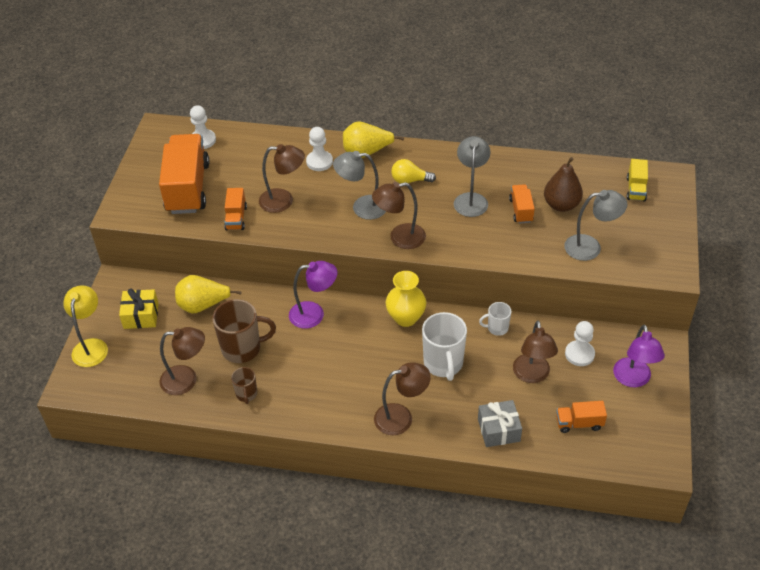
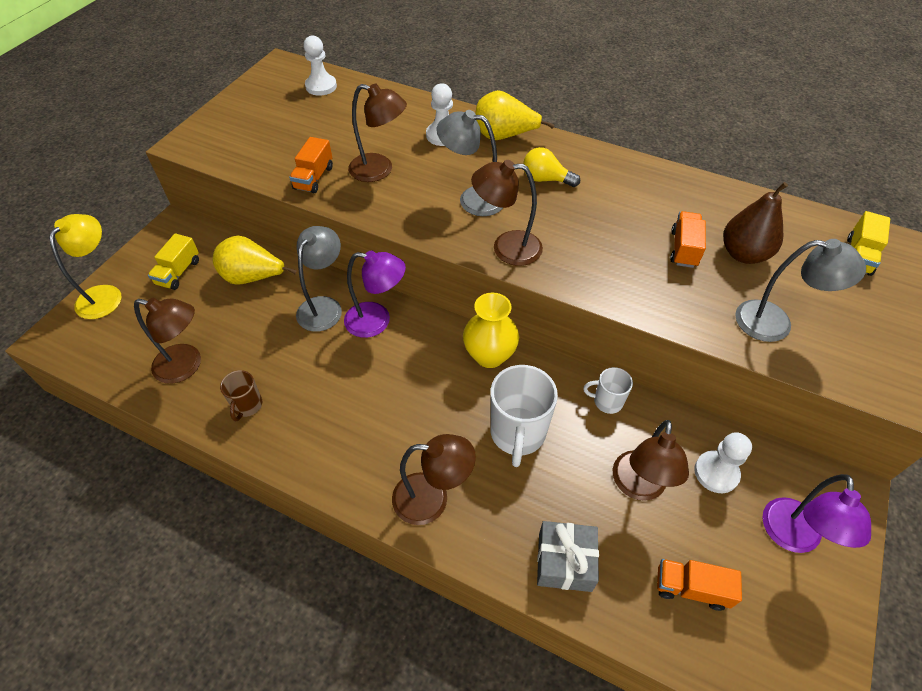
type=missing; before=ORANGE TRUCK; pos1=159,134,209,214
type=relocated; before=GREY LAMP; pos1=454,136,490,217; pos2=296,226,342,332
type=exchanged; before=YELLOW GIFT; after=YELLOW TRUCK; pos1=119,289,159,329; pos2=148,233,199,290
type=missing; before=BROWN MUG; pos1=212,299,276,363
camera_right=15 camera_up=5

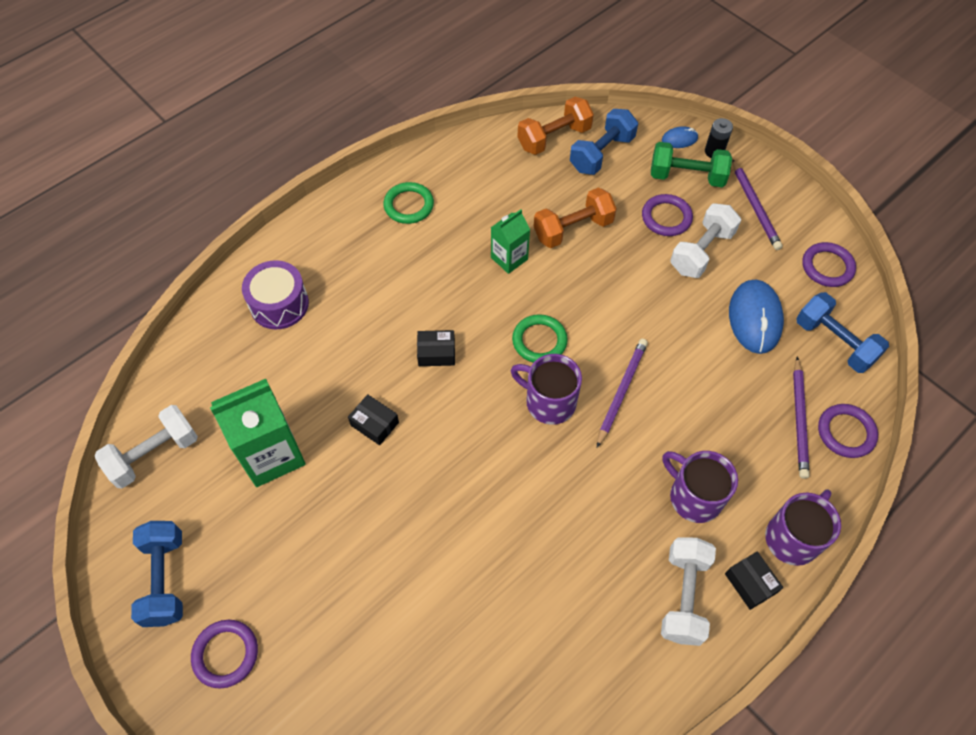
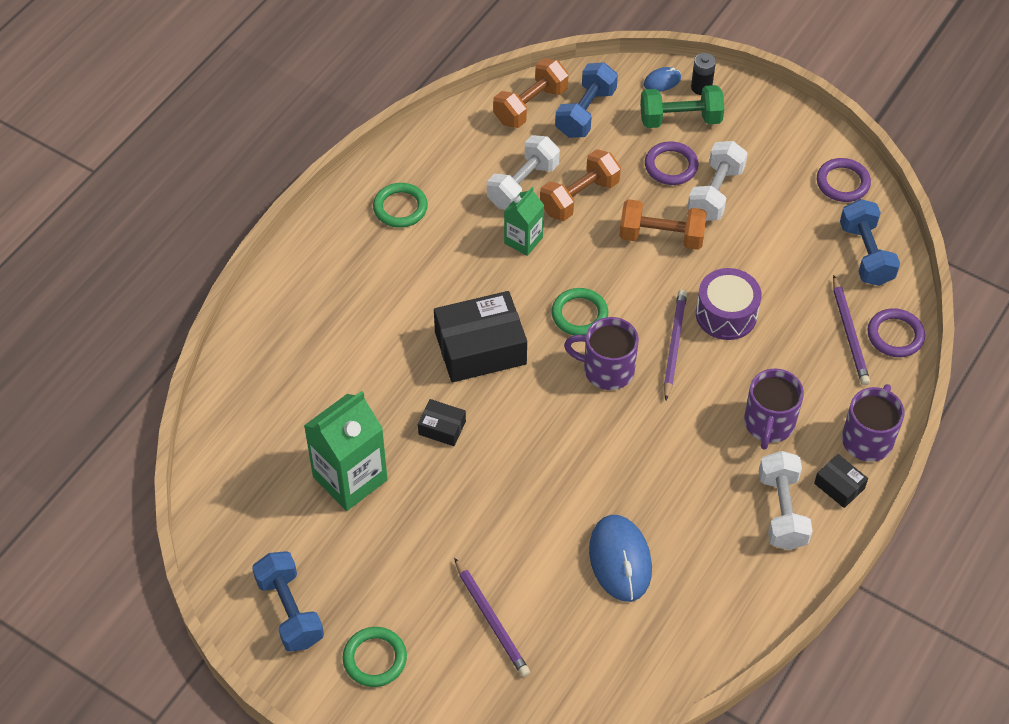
type=relocated; before=PURPLE PENCIL; pos1=732,159,782,250; pos2=454,558,530,677
type=relocated; before=PURPLE DRUM; pos1=242,260,309,329; pos2=696,268,762,340
type=relocated; before=BLUE MOUSE; pos1=729,280,784,354; pos2=589,515,652,602
type=spun; before=BLUE DUMBBELL; pos1=796,292,889,373; pos2=840,199,900,286; turn=45
type=size; before=BLACK BOX; pos1=417,330,455,366; pos2=434,291,527,382; scale=2.07
type=relocated; before=WHITE DUMBBELL; pos1=95,405,198,489; pos2=487,135,560,210
type=spun; before=PURPLE MUG; pos1=663,451,738,523; pos2=744,369,804,450; turn=-105
type=colour; before=PURPLE RING; after=GREEN RING; pos1=191,620,258,689; pos2=343,627,407,687
type=appeared; after=ORANGE DUMBBELL; pos2=619,199,707,250
camera_right=-15 camera_up=-5

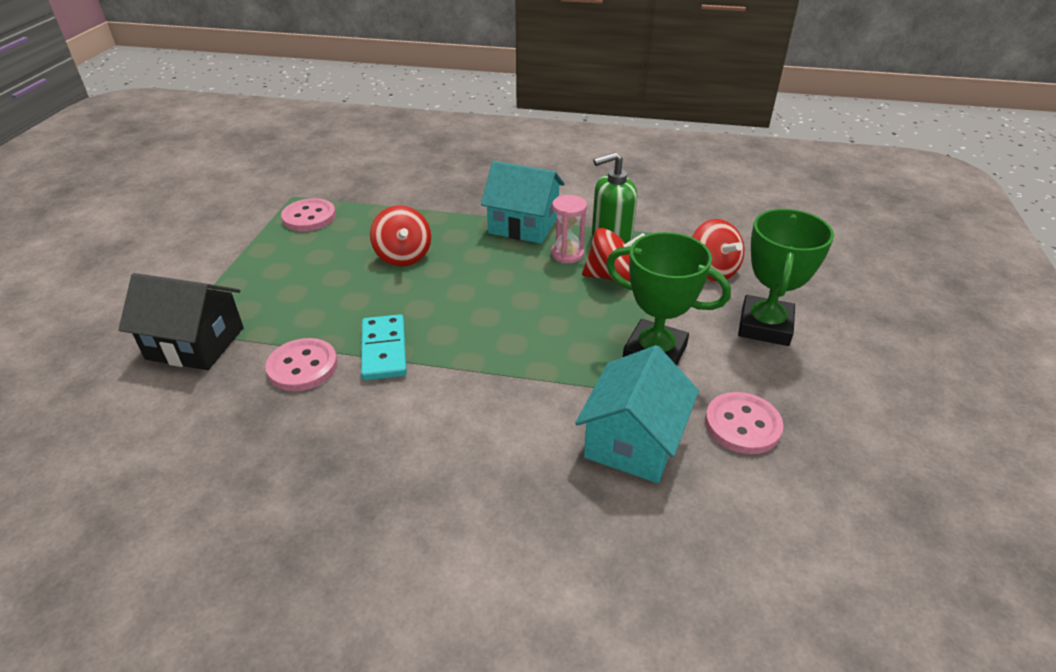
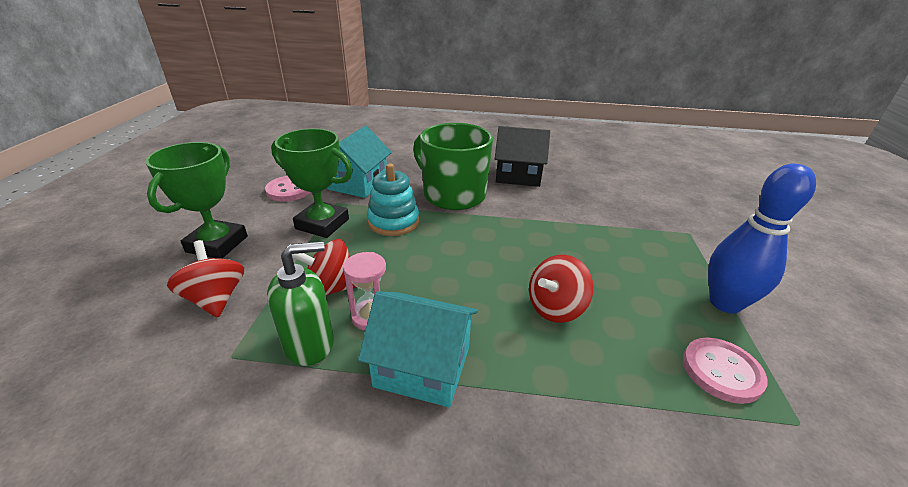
type=spun; before=RED SPINNING TOP; pos1=370,206,431,266; pos2=529,255,593,323; turn=-105
type=relocated; before=BLACK HOUSE; pos1=119,273,244,370; pos2=495,126,550,187
type=missing; before=TURQUOISE DOMINO; pos1=361,314,407,381
type=missing; before=PINK BUTTON; pos1=265,338,338,391
type=appeared; after=GREEN MUG; pos2=413,123,493,210
type=appeared; after=TURQUOISE STACKING TOY; pos2=367,163,419,236
type=appeared; after=BLUE BOWLING PIN; pos2=708,164,816,314
camera_right=175 camera_up=-5

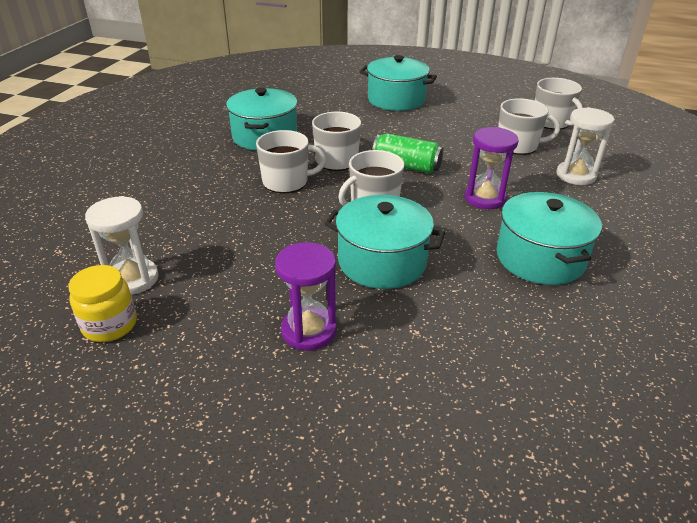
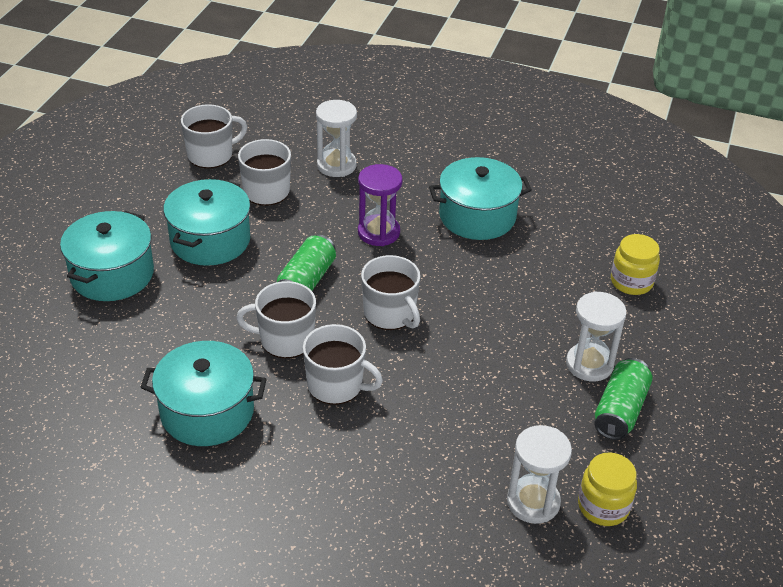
type=spun; before=WHITE MUG; pos1=256,130,326,193; pos2=303,324,383,405; turn=120
type=relocated; before=TURQUOISE POT; pos1=324,195,445,289; pos2=163,179,250,266
type=colour; before=PURPLE HOURGLASS; after=WHITE HOURGLASS; pos1=275,242,336,351; pos2=566,291,627,381
type=appeared; after=YELLOW JAR; pos2=611,234,660,295
type=appeared; after=GREEN CAN; pos2=594,358,652,440
camera_right=-90 camera_up=5

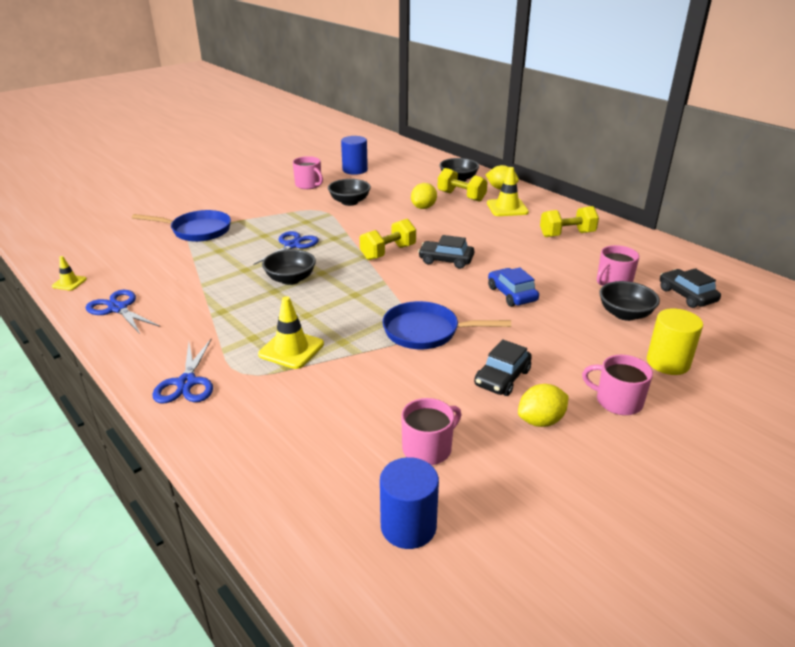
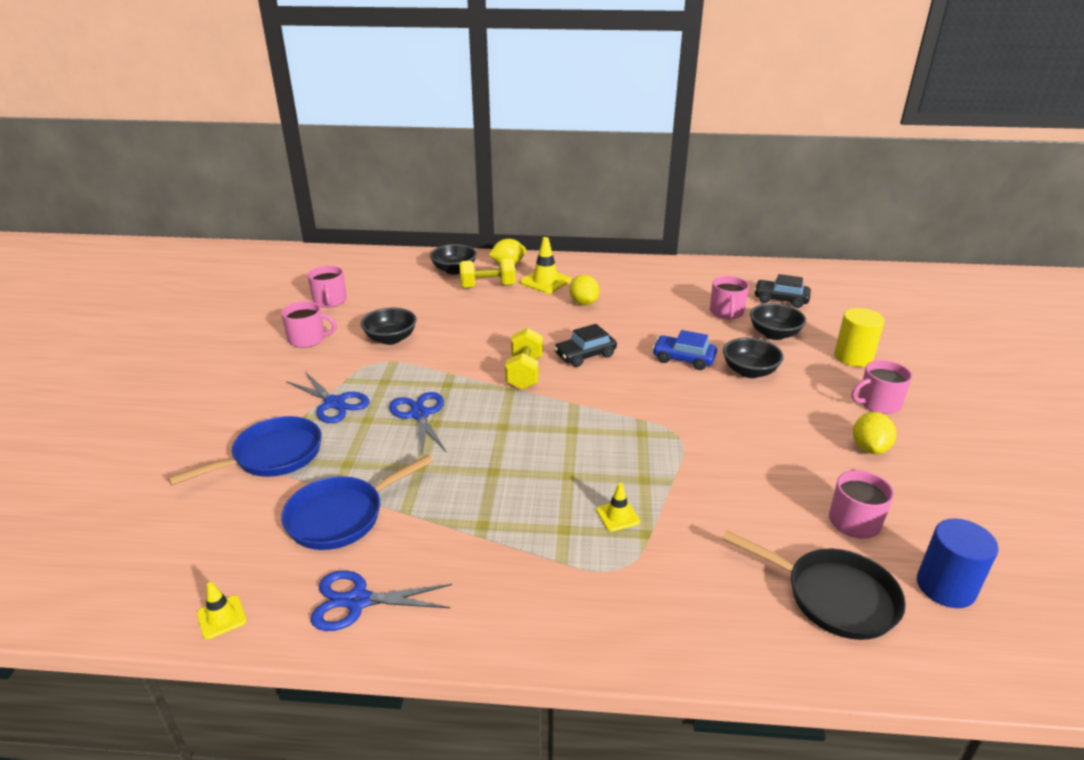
type=exchanged; before=BLUE CYLINDER; after=PINK MUG; pos1=341,136,368,175; pos2=307,265,347,308
type=relocated; before=YELLOW LEMON; pos1=411,183,437,209; pos2=569,275,600,305
type=missing; before=YELLOW DUMBBELL; pos1=540,206,599,237
type=relocated; before=BLACK BOWL; pos1=262,249,316,285; pos2=723,338,784,378
type=size; before=YELLOW TRAFFIC CONE; pos1=258,296,324,369; pos2=596,483,640,532; scale=0.57
type=relocated; before=BLUE PAN; pos1=382,301,511,349; pos2=281,455,433,550
type=relocated; before=BLUE SCISSORS; pos1=152,339,213,403; pos2=286,372,370,423
type=missing; before=BLACK CAR; pos1=474,339,532,396
type=appeared; after=BLACK PAN; pos2=722,531,906,640
camera_right=-45 camera_up=0

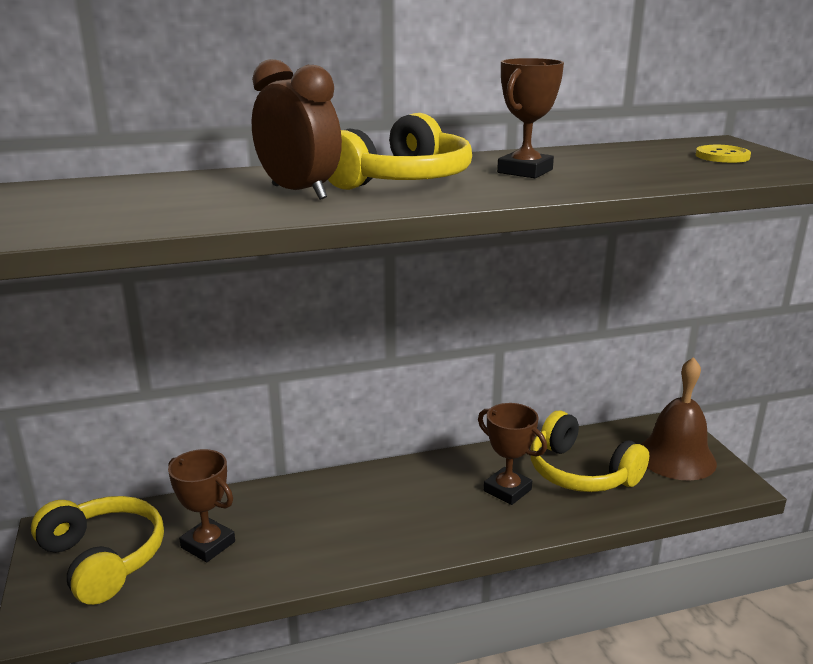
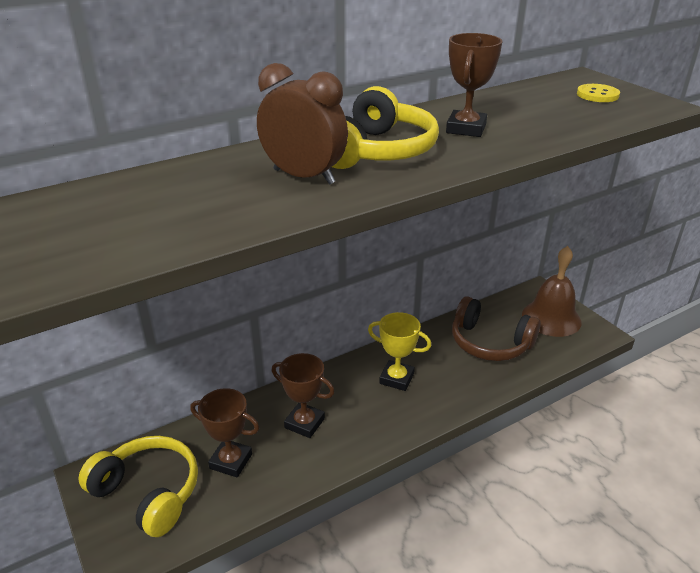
type=relocated; before=BROWN TROPHY; pos1=478,403,547,505; pos2=272,353,335,438
type=colour; before=YELLOW HEADPHONES; after=BROWN HEADPHONES; pos1=530,411,649,492; pos2=452,296,541,361
type=appeared; after=YELLOW TROPHY; pos2=368,312,431,391
camera_right=-15 camera_up=10

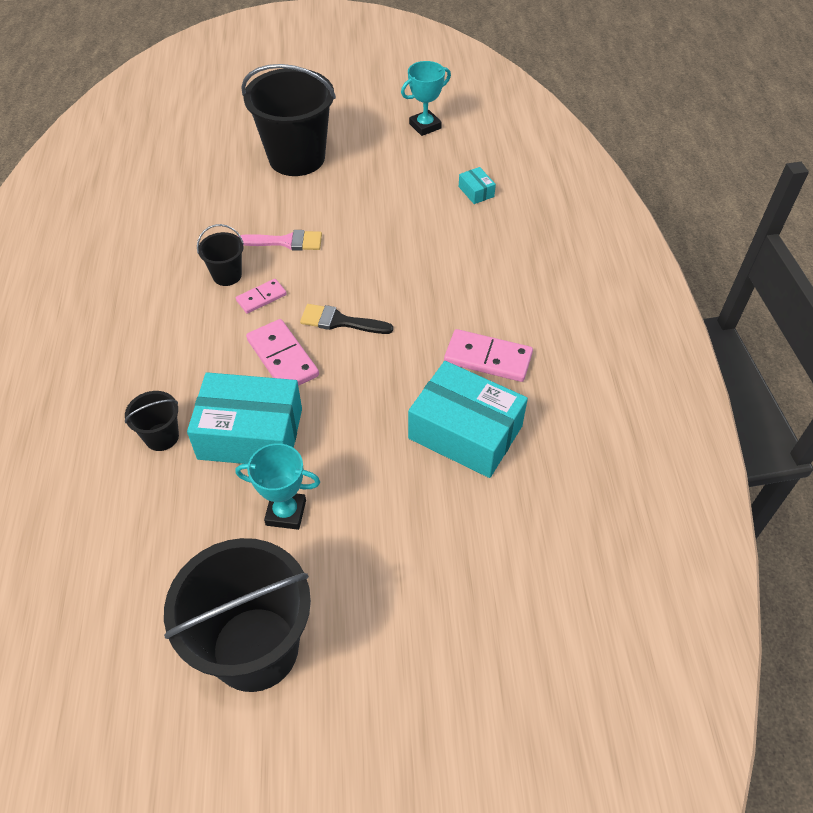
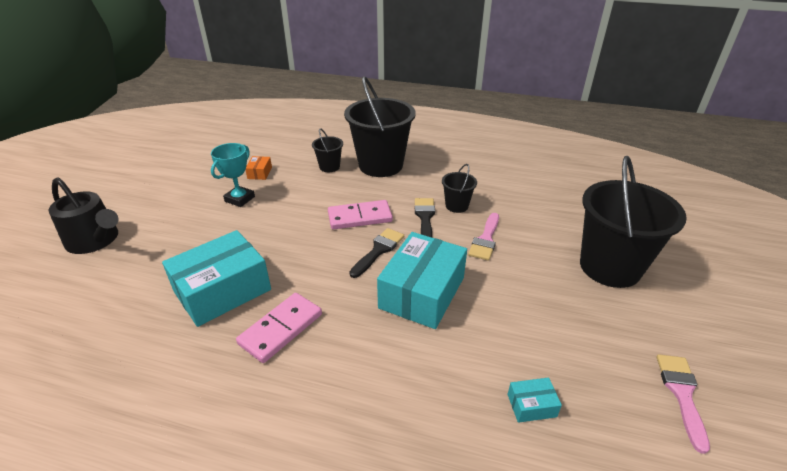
type=exchanged; before=TURQUOISE TROPHY; after=PINK BRUSH; pos1=401,61,451,136; pos2=657,354,710,454
type=exchanged; before=PINK DOMINO; after=BLACK BRUSH; pos1=236,279,287,314; pos2=415,198,435,237
type=relocated; before=TURQUOISE BOX; pos1=187,372,302,464; pos2=377,232,467,329
type=relocated; before=BLACK BUCKET; pos1=164,538,311,692; pos2=344,76,416,177
type=appeared; after=ORANGE BOX; pos2=245,156,272,180
type=appeared; after=BLACK WATERING CAN; pos2=48,177,119,254
camera_right=110 camera_up=-15

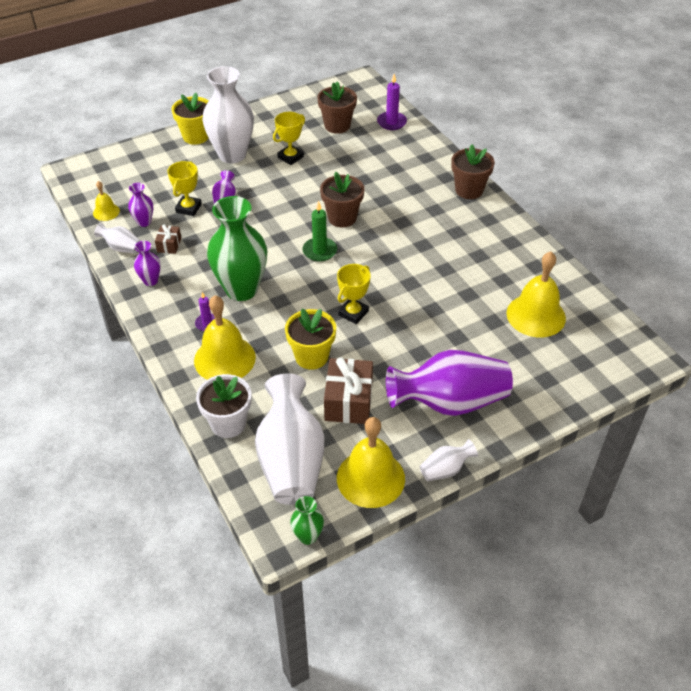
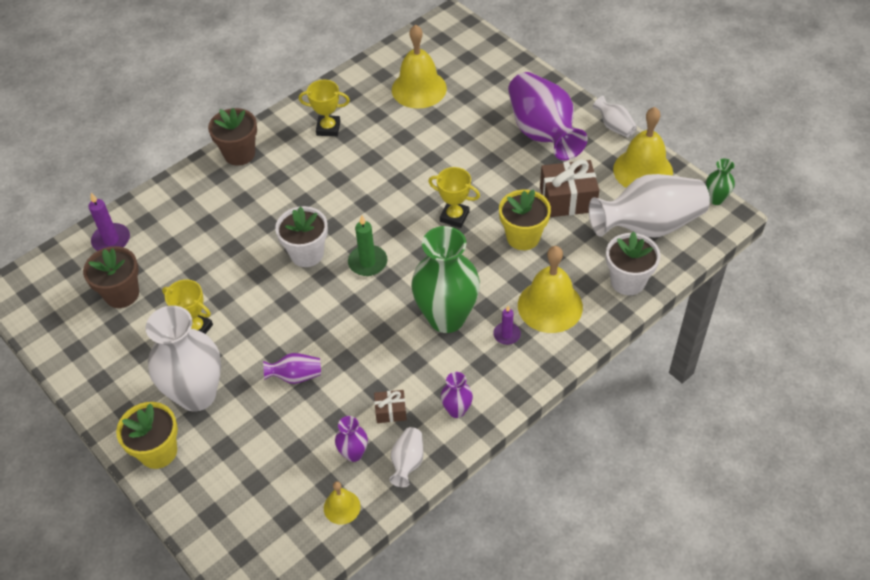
type=relocated; before=YELLOW TROPHY; pos1=167,161,202,216; pos2=299,80,350,136
type=colour; before=BROWN FLOWER POT; after=WHITE FLOWER POT; pos1=320,172,364,227; pos2=275,206,328,267
camera_right=-100 camera_up=5

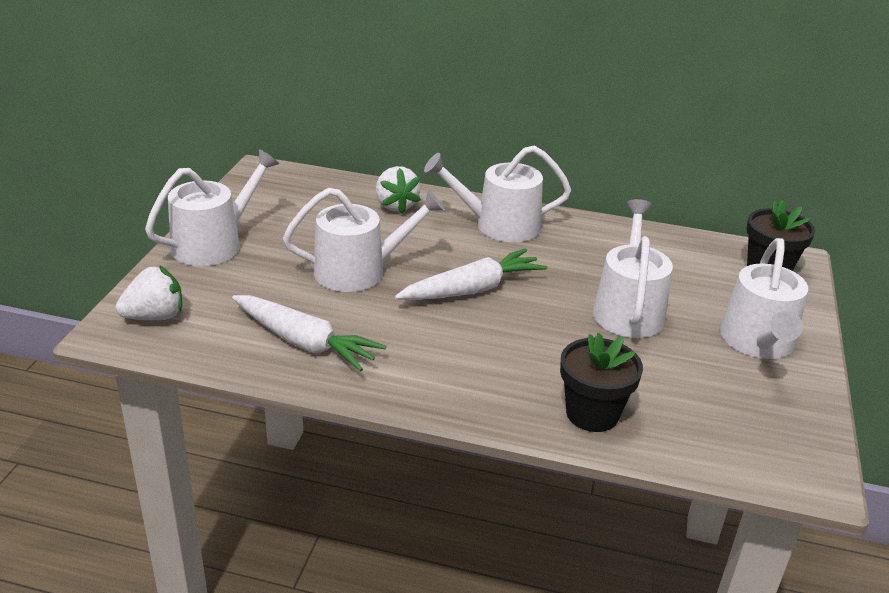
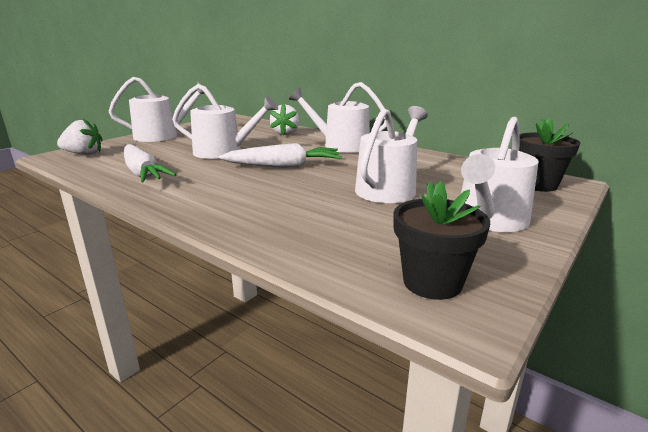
type=relocated; before=BLACK FLOWER POT; pos1=560,333,643,432; pos2=393,181,490,300
camera_right=25 camera_up=-10

